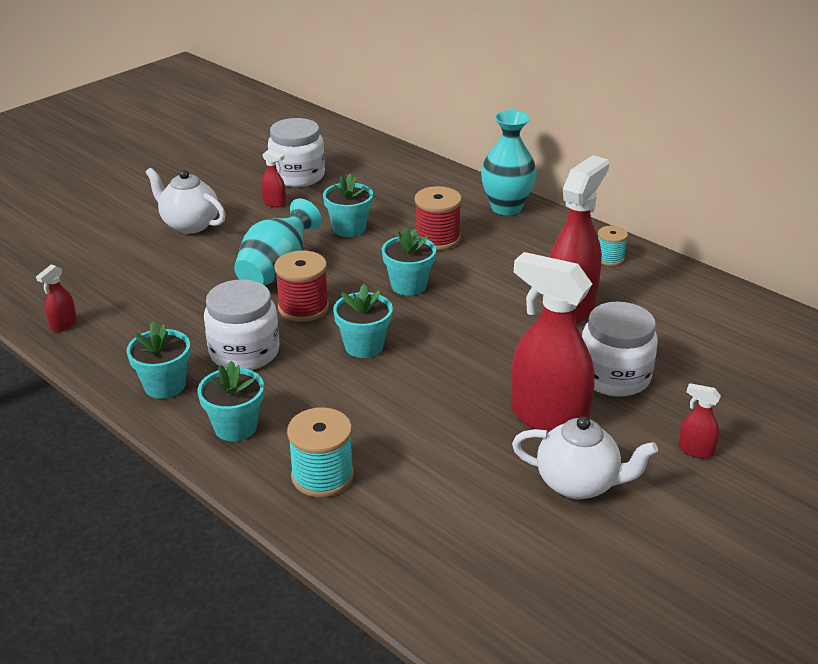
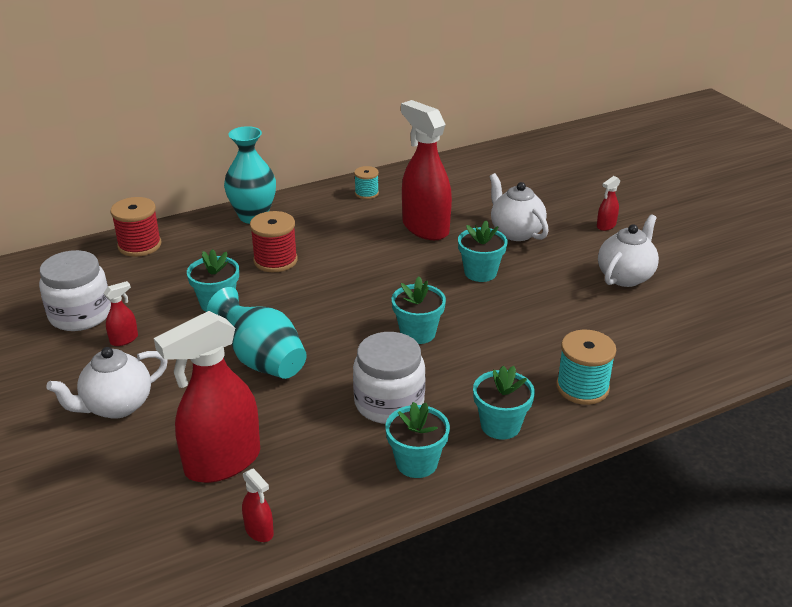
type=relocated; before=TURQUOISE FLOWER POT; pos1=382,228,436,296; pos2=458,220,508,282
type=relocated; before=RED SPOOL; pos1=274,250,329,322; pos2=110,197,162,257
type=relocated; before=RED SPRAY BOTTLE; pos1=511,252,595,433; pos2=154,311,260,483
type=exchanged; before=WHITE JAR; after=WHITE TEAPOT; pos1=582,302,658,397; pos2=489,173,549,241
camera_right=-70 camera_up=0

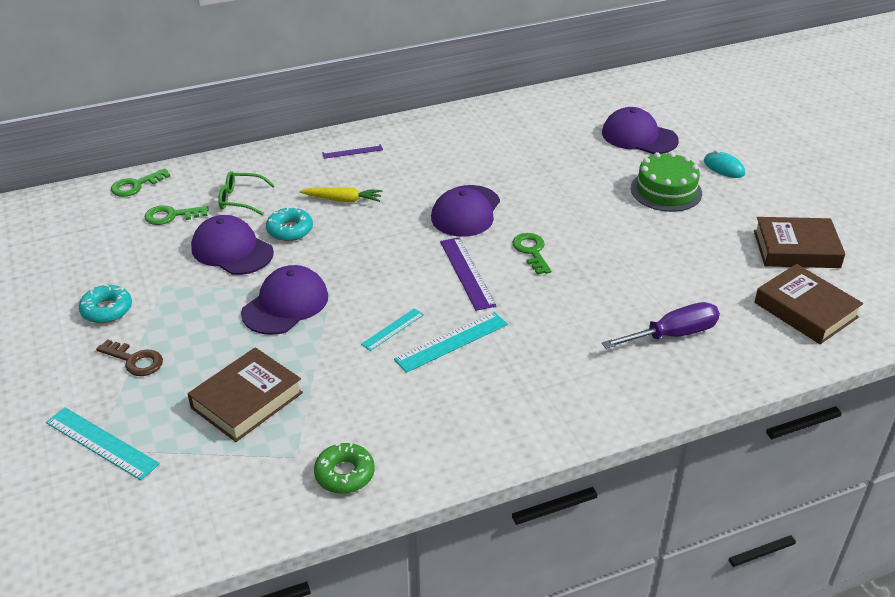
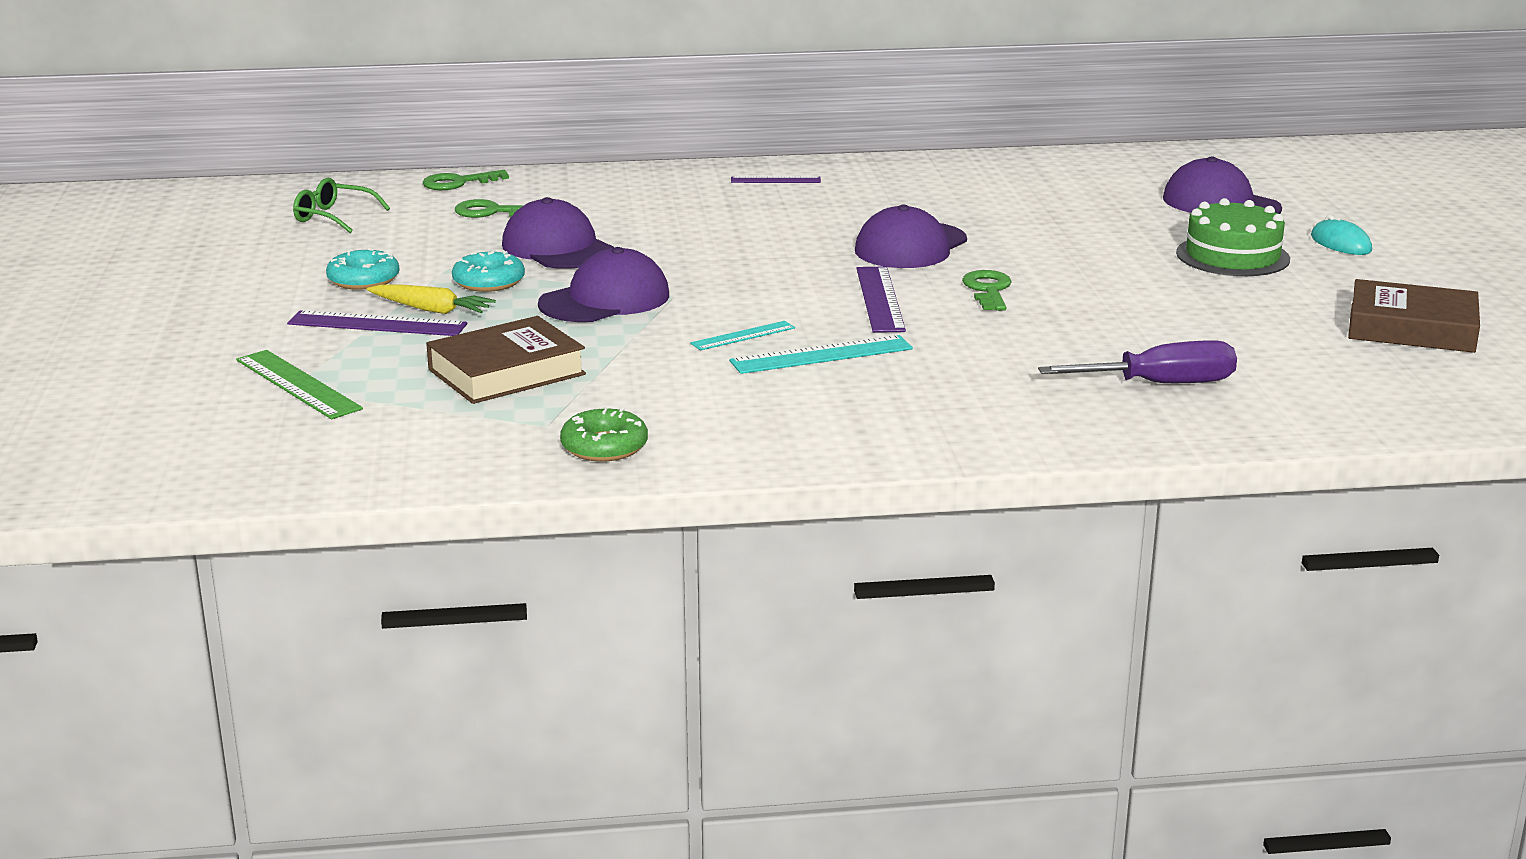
type=relocated; before=GREEN GLASSES; pos1=218,171,275,216; pos2=293,178,390,233
type=relocated; before=YELLOW CARROT; pos1=299,187,382,202; pos2=366,284,496,314
type=relocated; before=TURQUOISE DONUT; pos1=266,206,313,241; pos2=452,250,525,292
type=missing; before=BROWN BOOK; pos1=754,264,863,344
type=exchanged; before=BROWN KEY; after=PURPLE RULER; pos1=96,339,163,376; pos2=287,310,468,336
type=colour; before=TURQUOISE RULER; after=GREEN RULER; pos1=46,407,160,480; pos2=236,350,363,419
camera_right=15 camera_up=-15

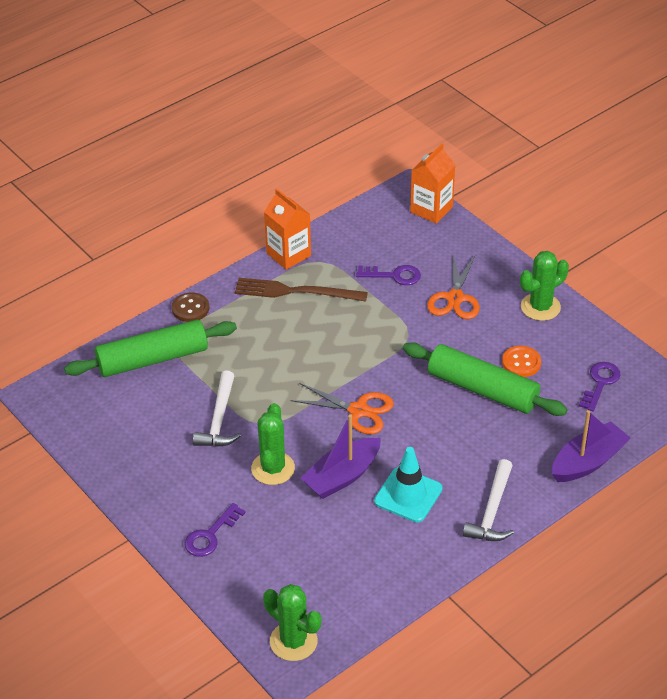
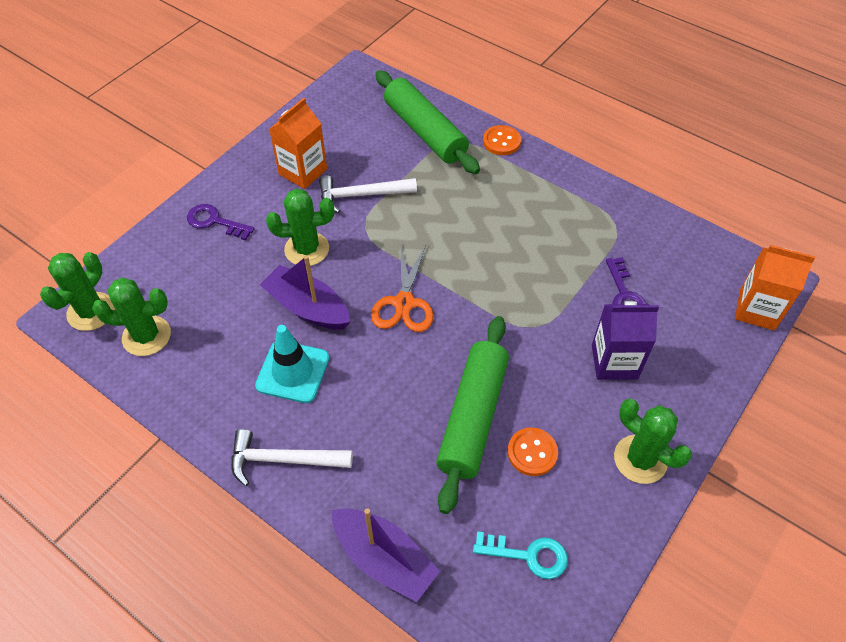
type=relocated; before=ORANGE CARTON; pos1=264,189,311,270; pos2=269,98,327,189
type=exchanged; before=ORANGE SCISSORS; after=PURPLE CARTON; pos1=427,254,480,319; pos2=592,301,659,380
type=missing; before=BROWN FORK; pos1=235,278,368,302
type=colour; before=BROWN BUTTON; after=ORANGE BUTTON; pos1=172,292,209,322; pos2=483,125,521,155
type=colour; before=PURPLE KEY; after=TURQUOISE KEY; pos1=579,362,620,411; pos2=473,531,568,579
type=appeared; after=GREEN CACTUS; pos2=92,278,171,356
camera_right=75 camera_up=10

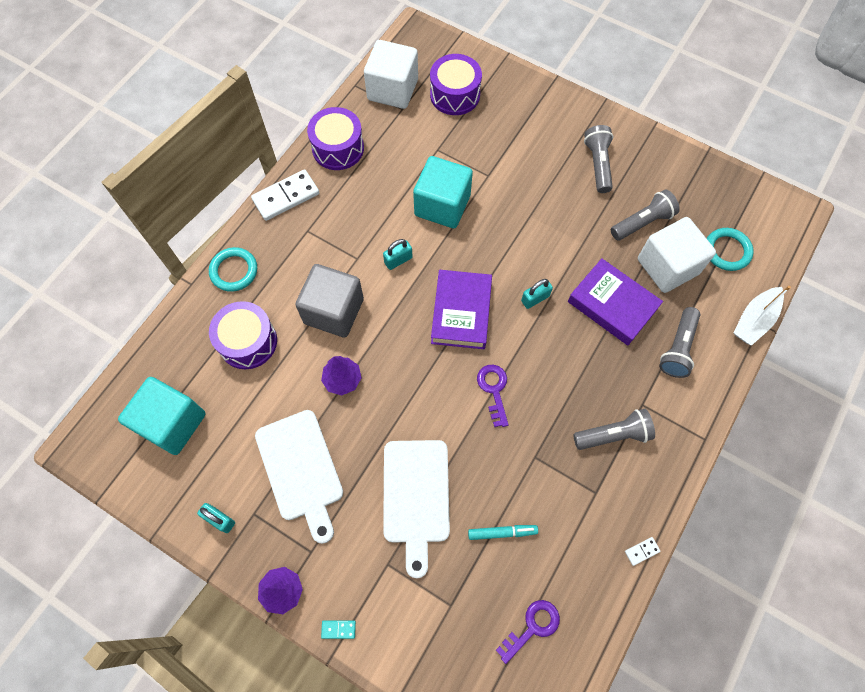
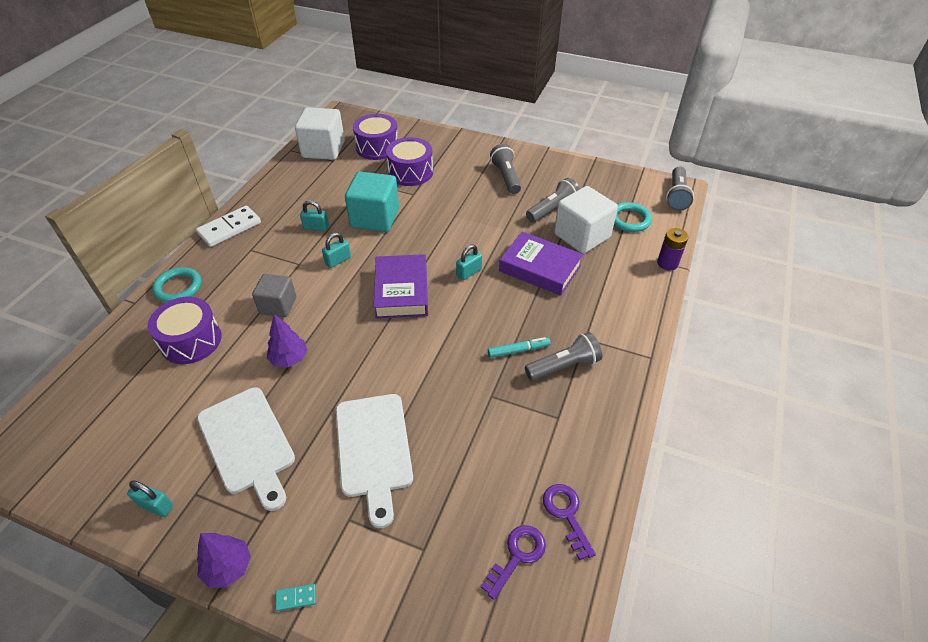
type=relocated; before=PURPLE DRUM; pos1=307,107,364,170; pos2=386,137,433,186
type=size; before=GREY CUBE; pos1=295,264,364,338; pos2=252,274,296,317; scale=0.64
type=exchanged; before=WHITE BOAT; after=PURPLE BATTERY; pos1=733,286,791,346; pos2=657,228,688,271
type=relocated; before=GREY FLASHLIGHT; pos1=659,307,700,378; pos2=666,166,694,211
type=relocated; before=PURPLE KEY; pos1=477,365,509,427; pos2=543,484,596,560
type=missing; before=TURQUOISE CUBE; pos1=118,377,206,455
type=relocated; before=TURQUOISE MARKER; pos1=468,525,538,540; pos2=488,337,551,358
type=missing; before=WHITE DOMINO; pos1=625,537,661,566
type=appeared; after=TURQUOISE PADLOCK; pos2=300,201,329,231
camera_right=-10 camera_up=-20

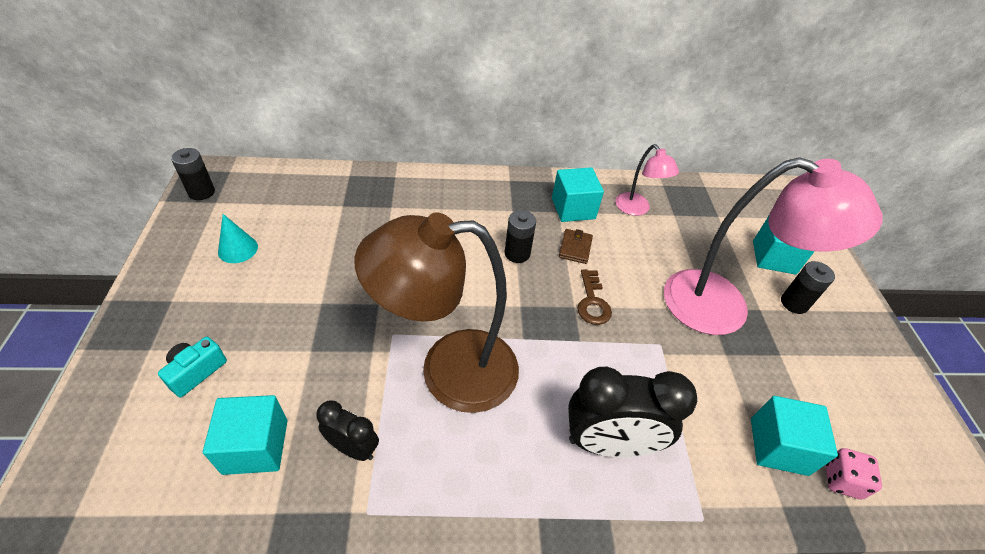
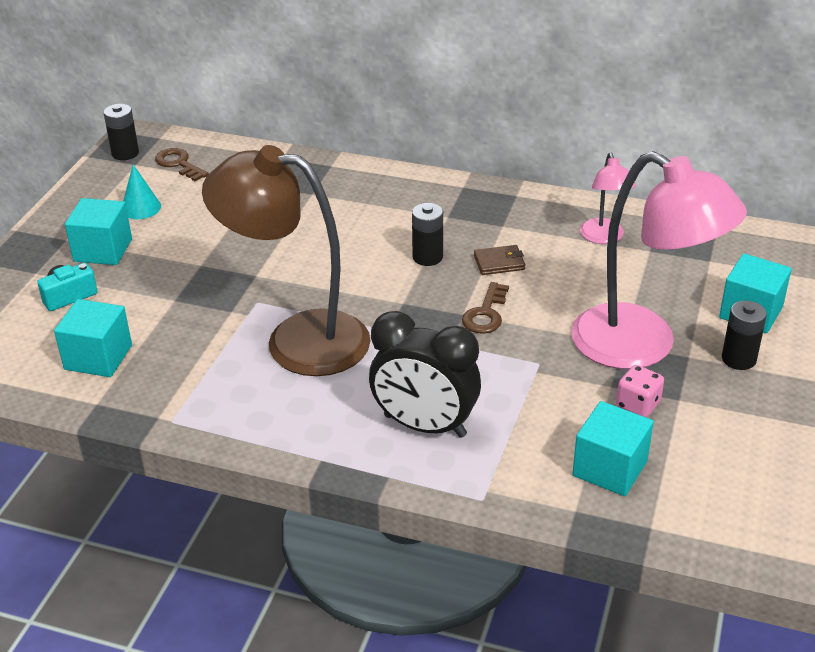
type=relocated; before=TURQUOISE CUBE; pos1=552,167,604,222; pos2=65,198,132,265
type=spun; before=BROWN WALLET; pos1=559,229,593,264; pos2=474,245,525,275; turn=45
type=missing; before=BLACK CLOCK; pos1=316,401,379,461
type=relocated; before=PINK DICE; pos1=825,448,882,499; pos2=616,365,664,417
type=appeared; after=BROWN KEY; pos2=155,148,209,181
camera_right=25 camera_up=-10

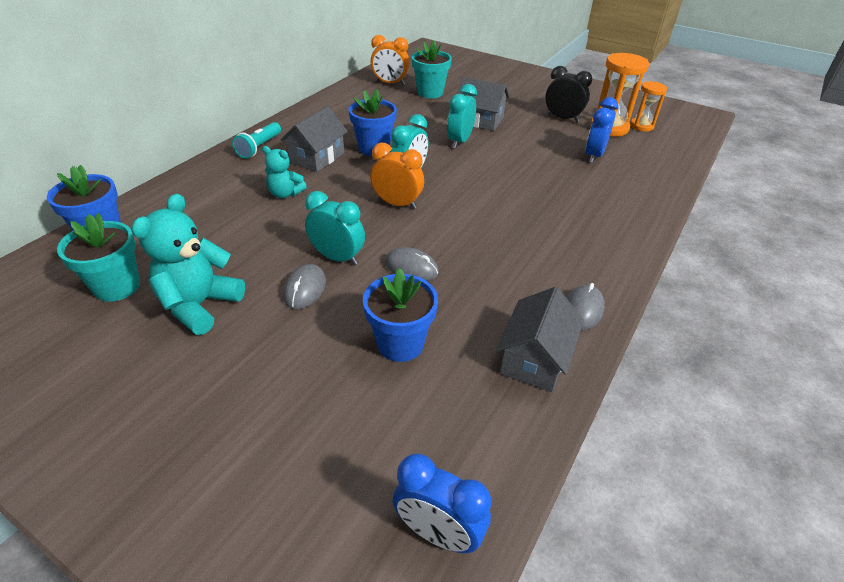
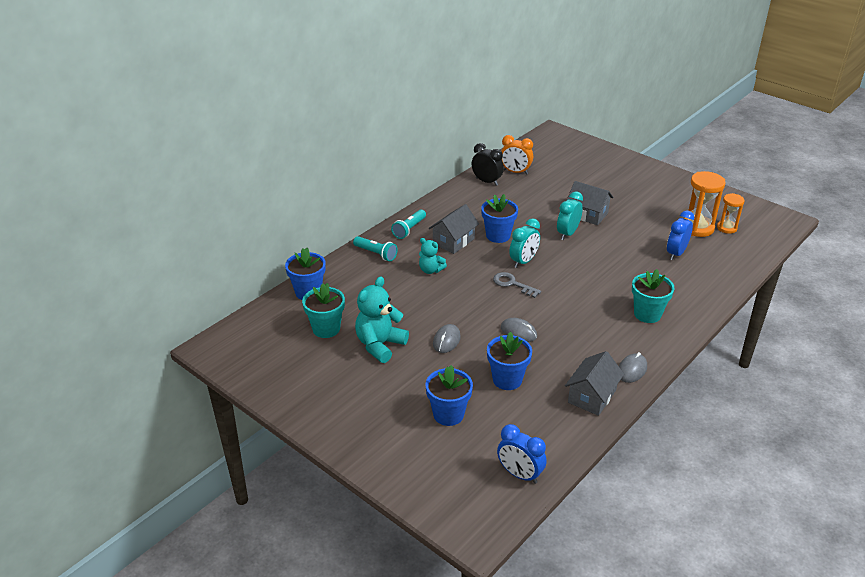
type=relocated; before=TURQUOISE FLOWER POT; pos1=412,40,452,98; pos2=632,269,675,323
type=relocated; before=BLACK CLOCK; pos1=545,66,592,122; pos2=472,143,504,186
type=exchanged; before=ORANGE CLOCK; after=GREY KEY; pos1=370,143,424,209; pos2=493,272,541,298
type=missing; before=TURQUOISE CLOCK; pos1=305,191,365,265
type=appeared; after=TURQUOISE FLASHLIGHT; pos2=353,236,398,261
type=appeared; after=BLUE FLOWER POT; pos2=425,365,473,426
camera_right=10 camera_up=-5

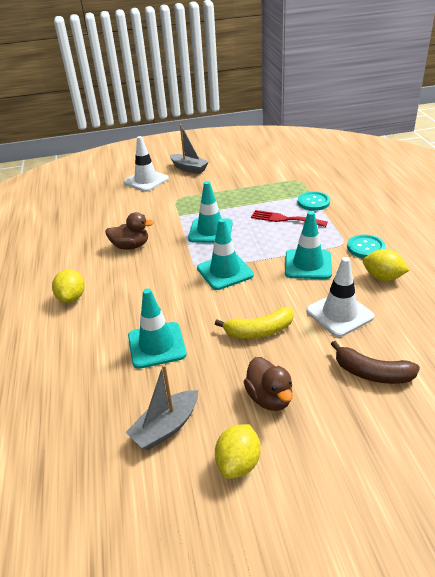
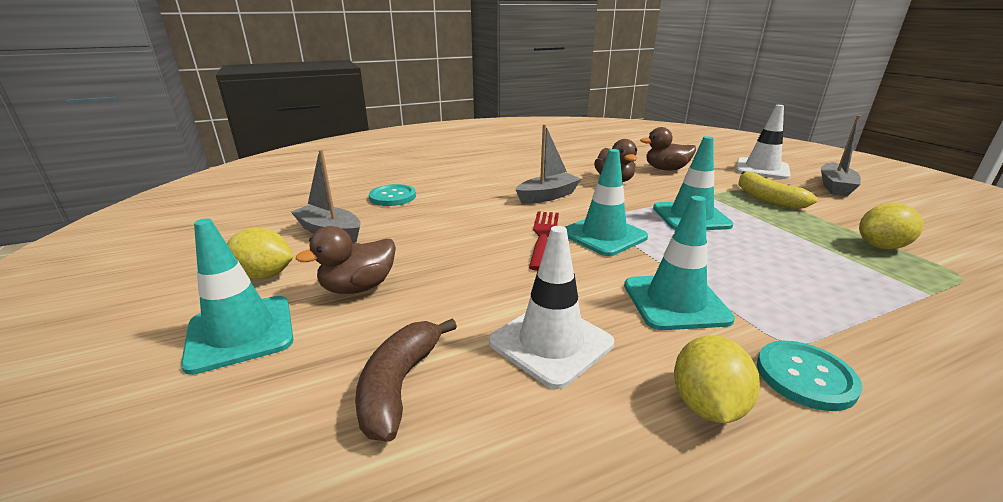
type=relocated; before=TURQUOISE BUTTON; pos1=298,191,330,211; pos2=369,184,416,206
type=relocated; before=RED FORK; pos1=251,210,328,227; pos2=529,211,559,271
type=relocated; before=YELLOW LEMON; pos1=52,269,85,303; pos2=859,203,924,249
type=relocated; before=TURQUOISE TRAFFIC CONE; pos1=128,288,187,369; pos2=181,218,293,375
type=relocated; before=YELLOW BANANA; pos1=215,307,294,339; pos2=738,171,818,209
type=appeared; after=GREY BOAT; pos2=516,124,581,204
type=appeared; after=BROWN DUCK; pos2=640,127,696,171
camera_right=75 camera_up=-10

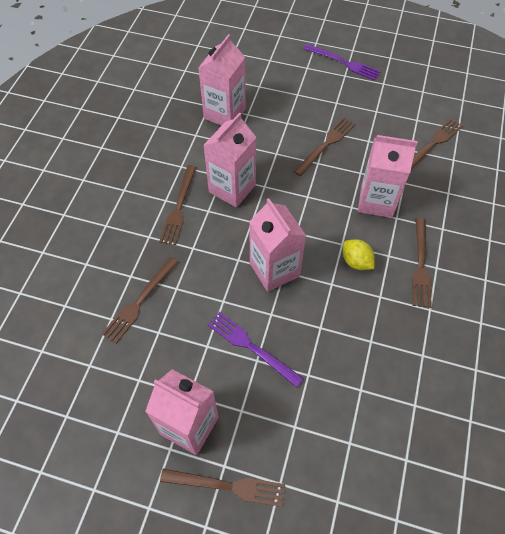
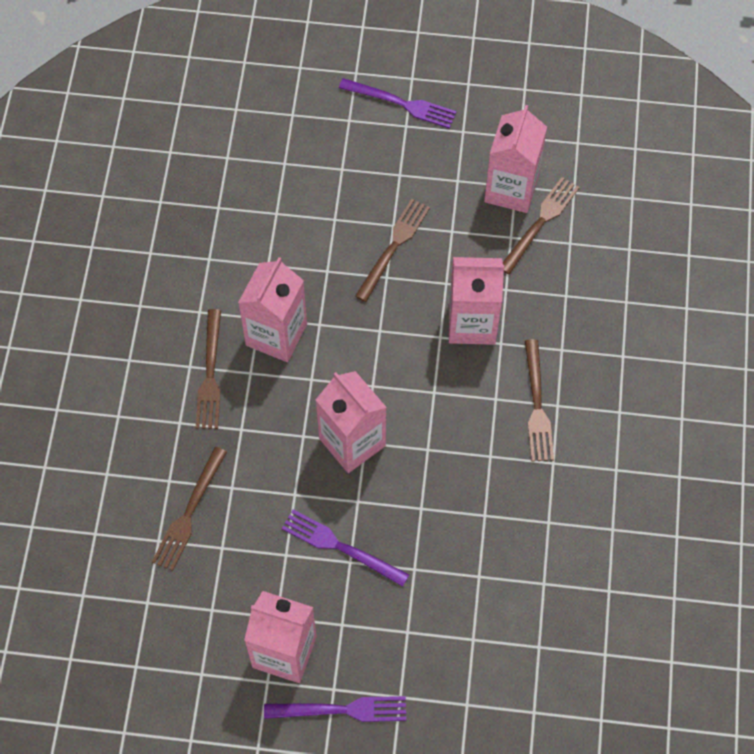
type=relocated; before=PINK CARTON; pos1=199,34,246,126; pos2=484,105,547,213
type=missing; before=YELLOW LEMON; pos1=343,239,375,270
type=colour; before=BROWN FORK; after=PURPLE FORK; pos1=160,469,285,507; pos2=264,696,406,722
camera_right=-10 camera_up=5

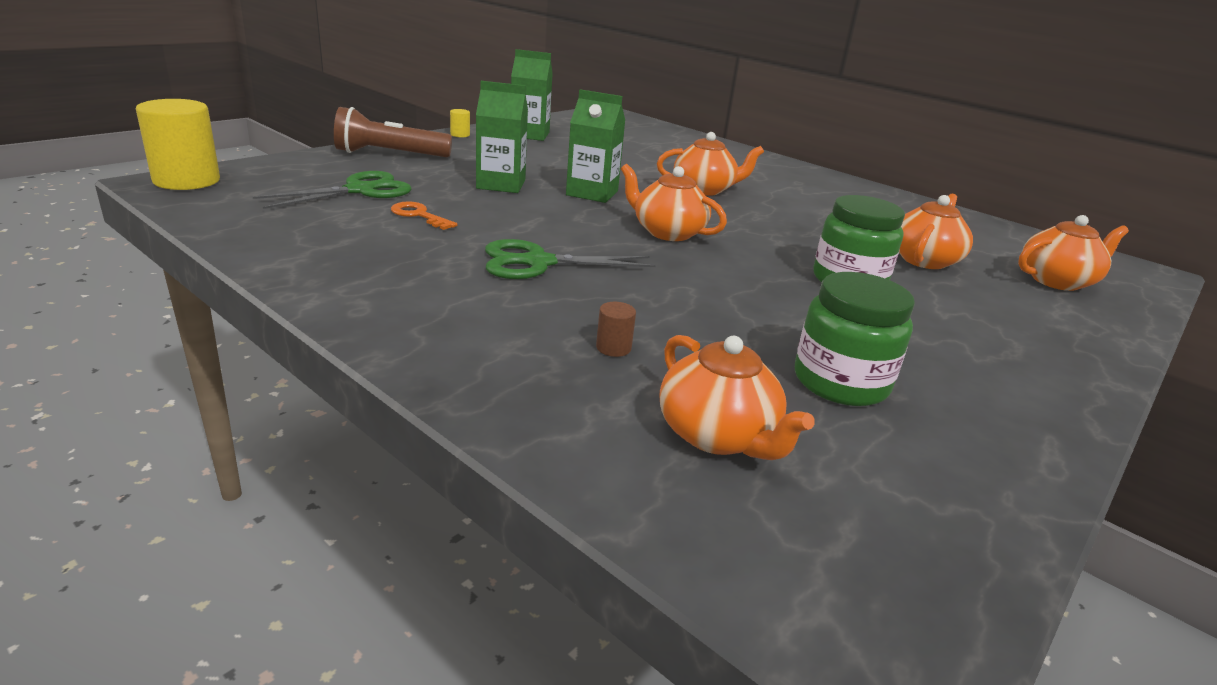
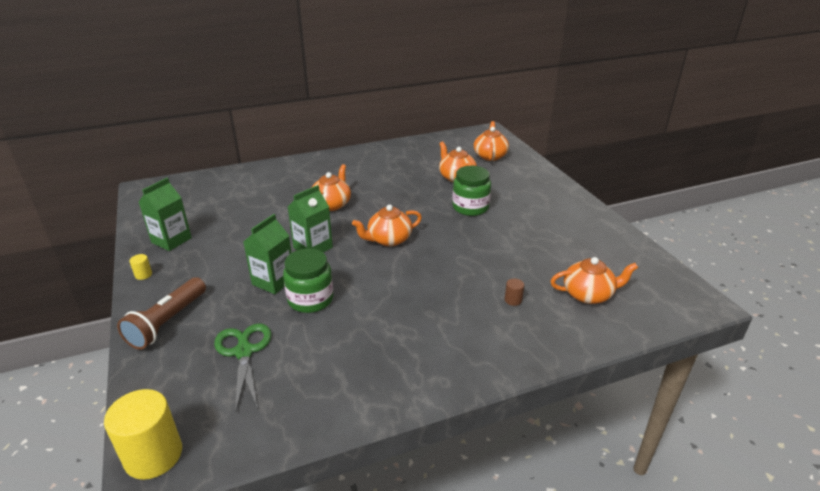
type=missing; before=ORANGE KEY; pos1=391,201,457,230
type=missing; before=GREEN SCISSORS; pos1=485,239,656,279
type=relocated; before=GREEN JAR; pos1=795,272,915,406; pos2=283,248,333,313
camera_right=-60 camera_up=5

